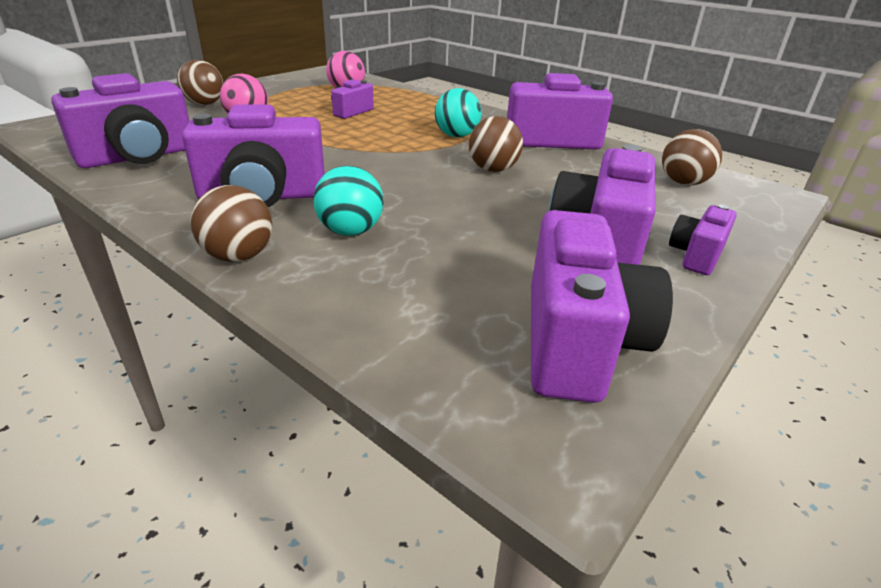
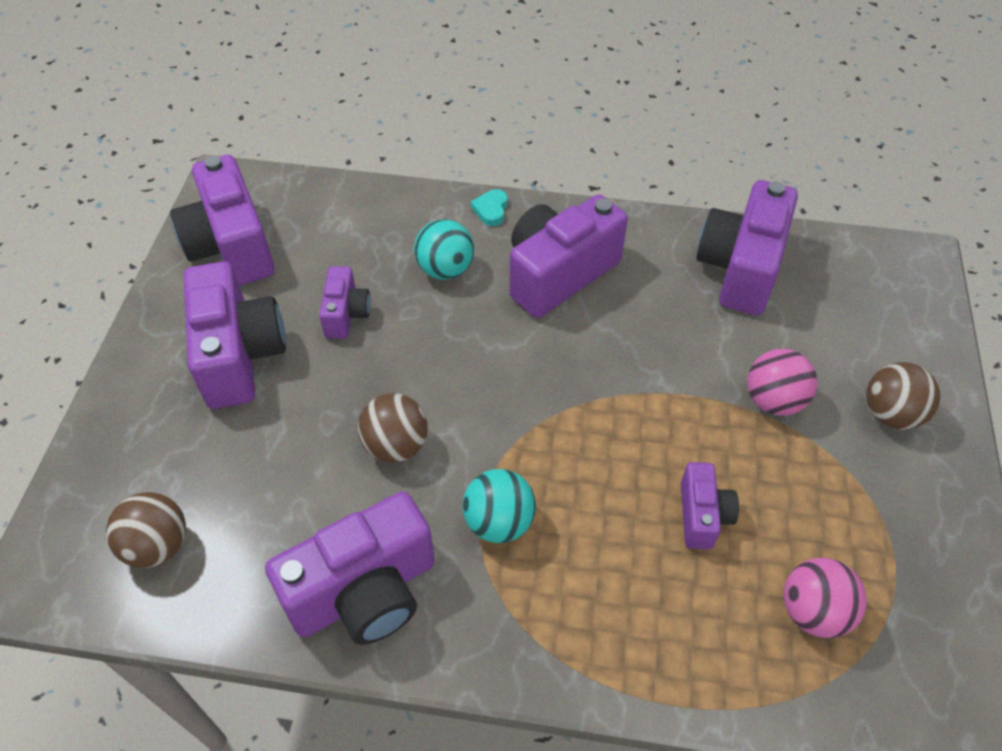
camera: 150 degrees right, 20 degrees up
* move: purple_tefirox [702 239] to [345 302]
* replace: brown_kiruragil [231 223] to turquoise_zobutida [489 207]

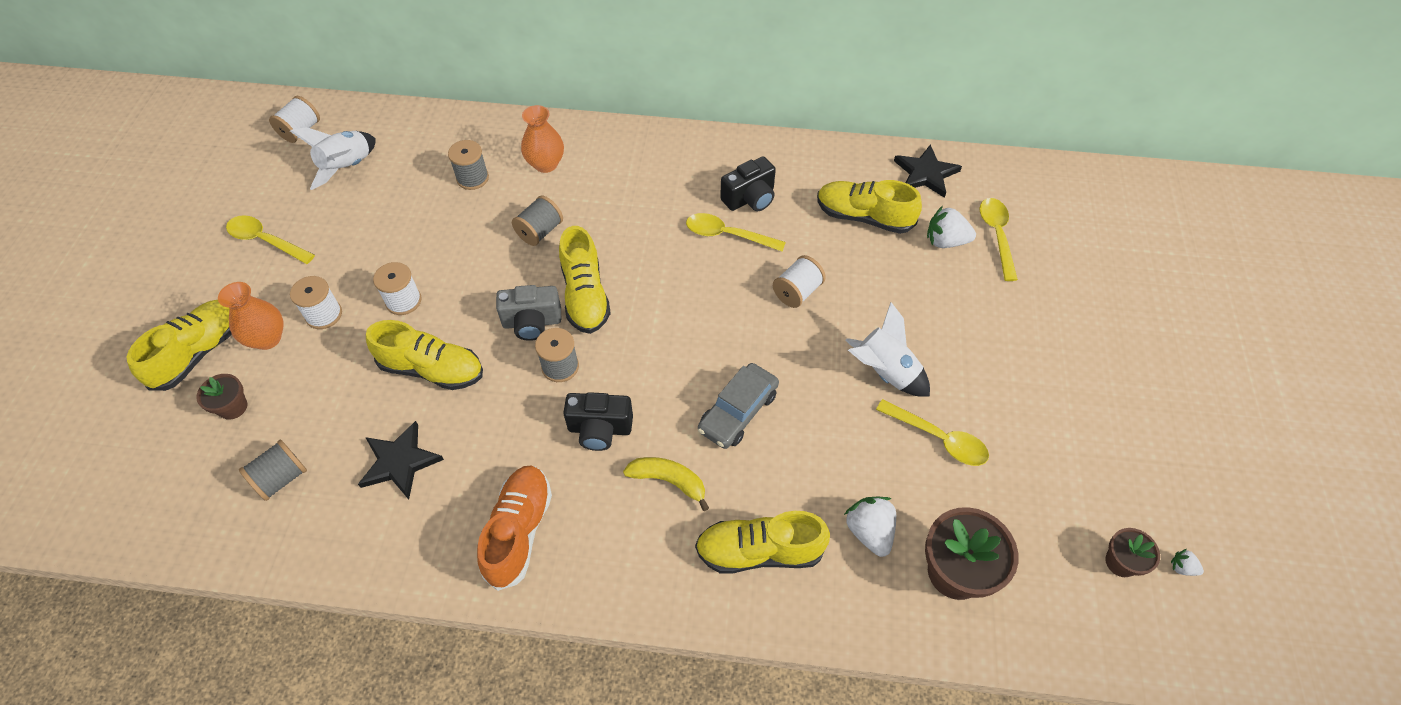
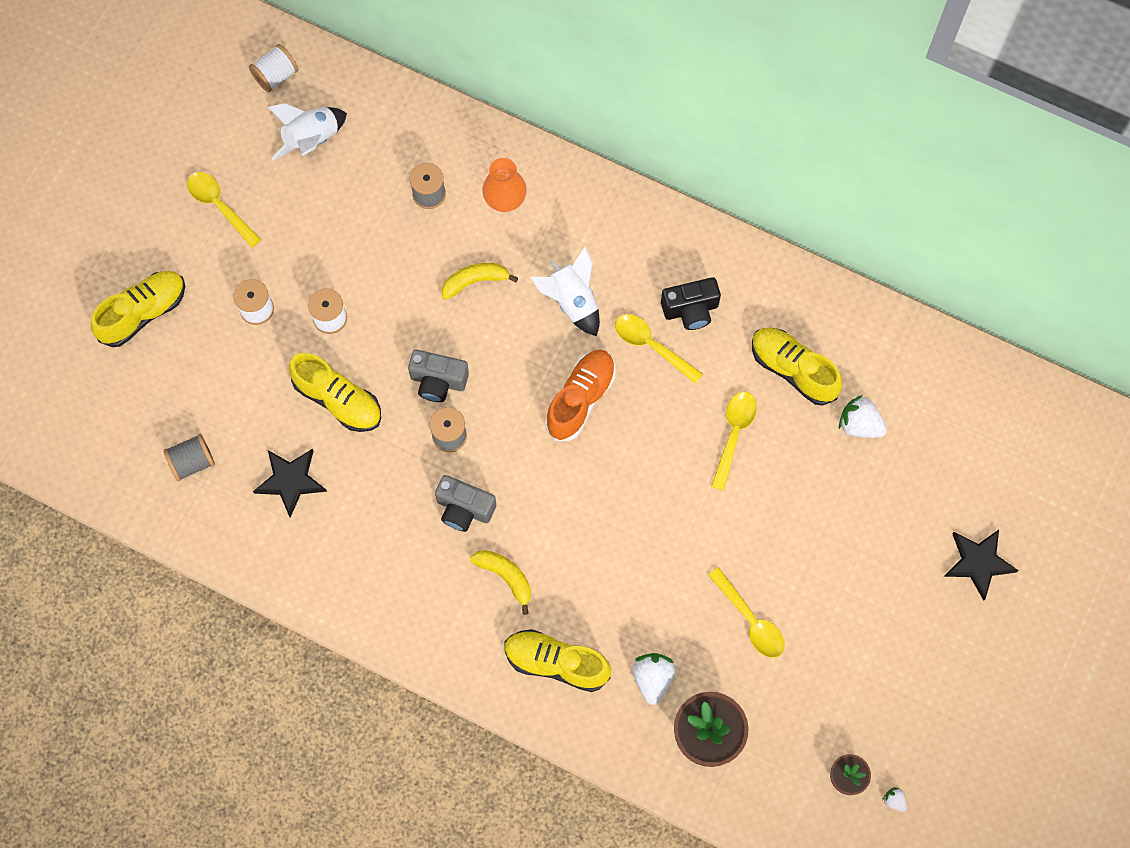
camera: 20 degrees right, 15 degrees up
* recolor: black_tefirox [598 421] to grey_tefirox [465 503]
* replace: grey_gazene [537 220] to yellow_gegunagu [480 281]
* move: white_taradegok [887 349] to [565 291]
* move: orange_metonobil [514 528] to [580 395]
* move: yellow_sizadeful [998 239] to [734 441]
* move: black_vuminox [928 171] to [981 565]
* delete: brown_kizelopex [221 397]
* delete: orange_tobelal [251 316]
* delete: yellow_metonobil [585 280]
* delete: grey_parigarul [738 406]
* delete: white_gazene [799 281]

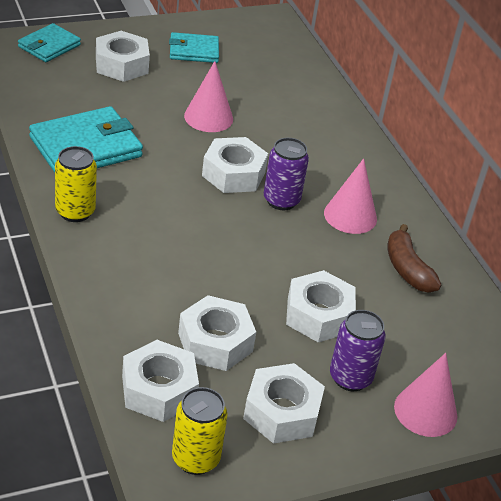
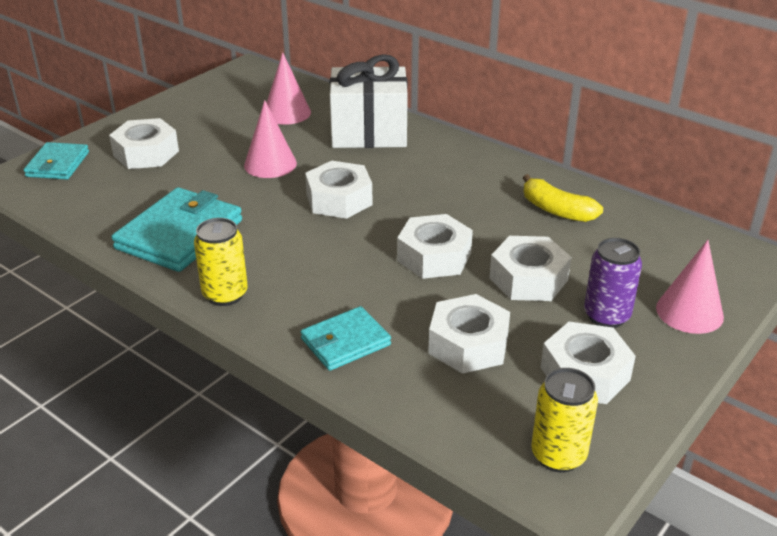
camera: 25 degrees left, 5 degrees down
* move: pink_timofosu [350 196] to [289 88]
* move: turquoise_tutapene [194 47] to [346 338]
* insert: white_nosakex [369 101]
* move: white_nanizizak [160 381] to [435 246]
* recolor: brown_gegunagu [414 258] to yellow_gegunagu [563 198]
* delete: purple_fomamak [286 174]

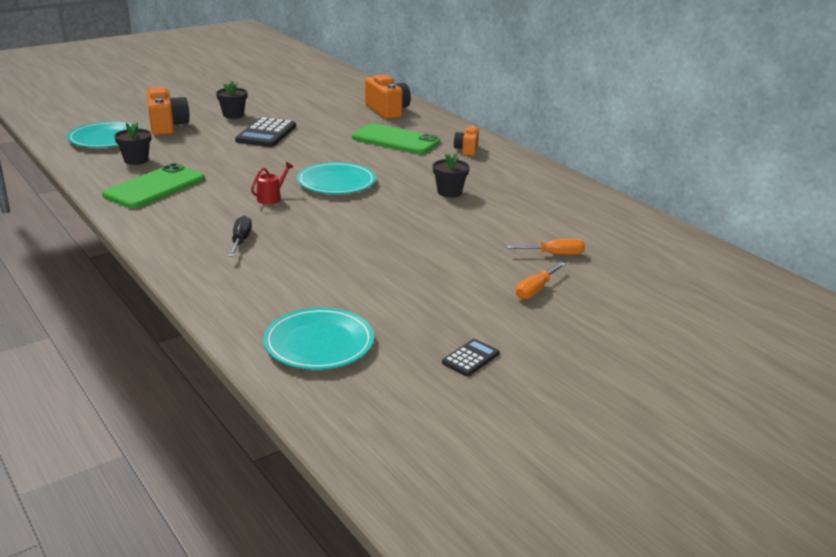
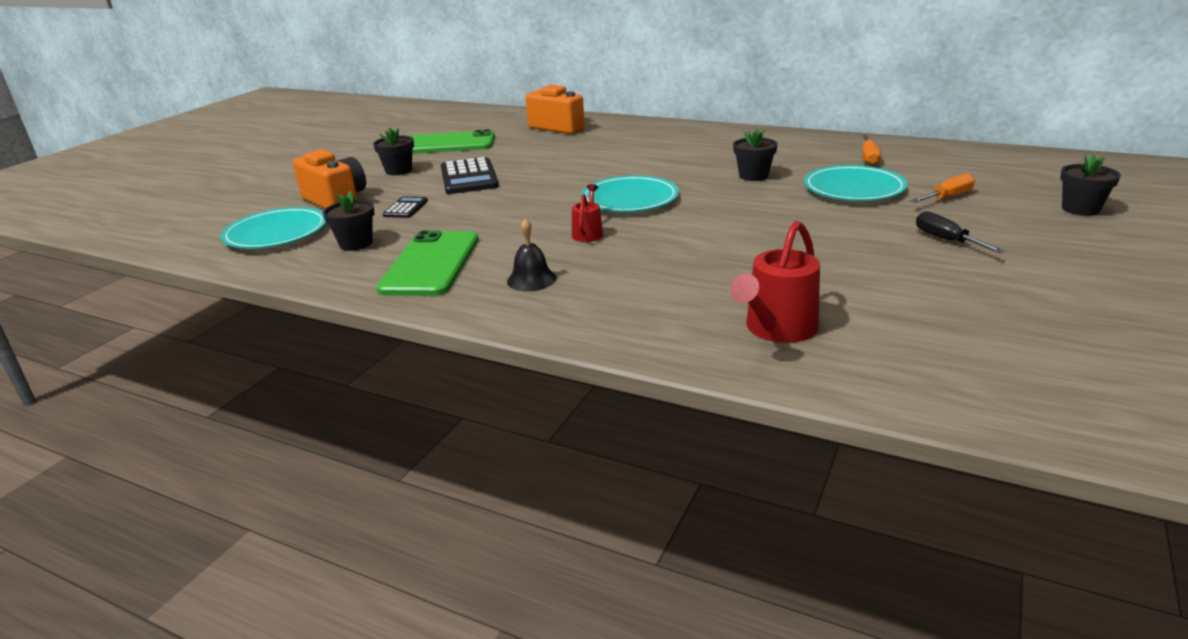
camera: 25 degrees left, 0 degrees up
* move: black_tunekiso [471 357] to [405 207]
* move: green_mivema [396 138] to [451 141]
* insert: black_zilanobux [532 254]
* insert: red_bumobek [775 282]
* move: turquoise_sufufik [318 338] to [855 183]
* move: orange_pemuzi [541 281] to [871 150]
* move: black_pemuzi [240 236] to [960 232]
* insert: black_kizelopex [1090 185]
* delete: orange_tefirox [466 140]

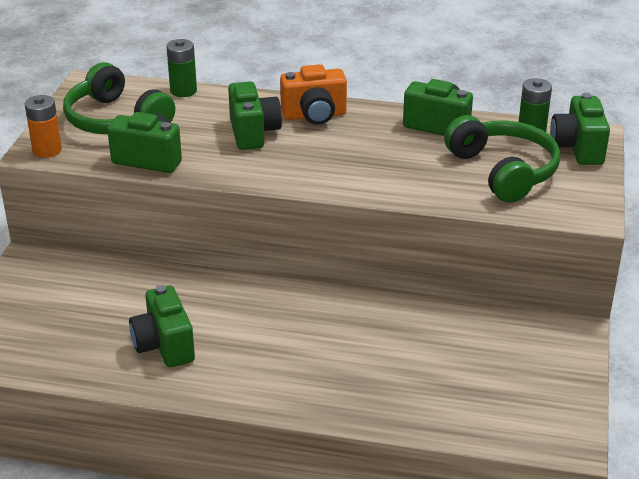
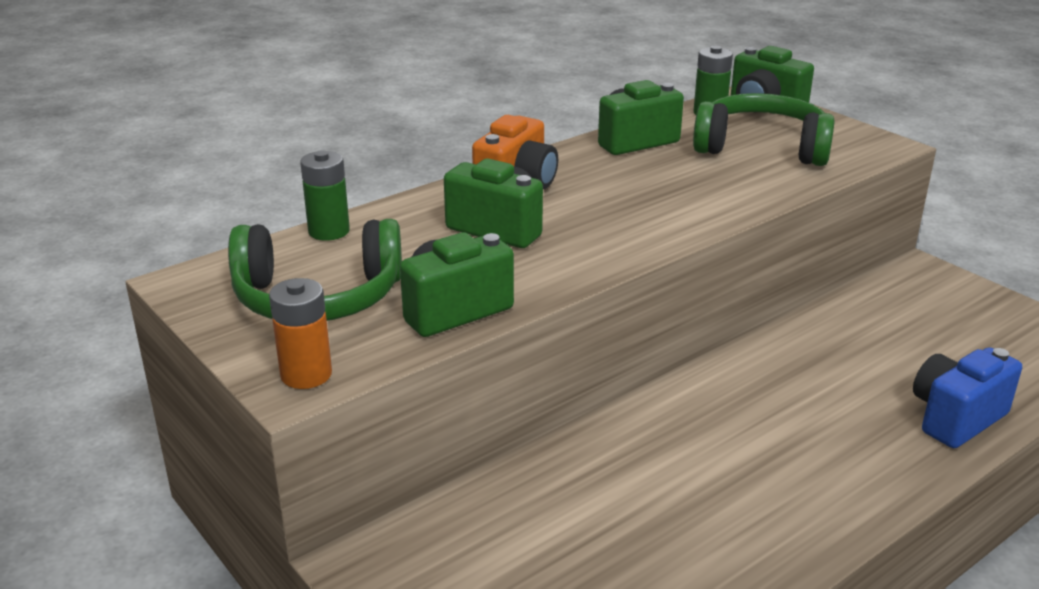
camera: 50 degrees left, 5 degrees down
* insert: blue_tefirox [967 397]
* delete: green_tefirox [162 326]

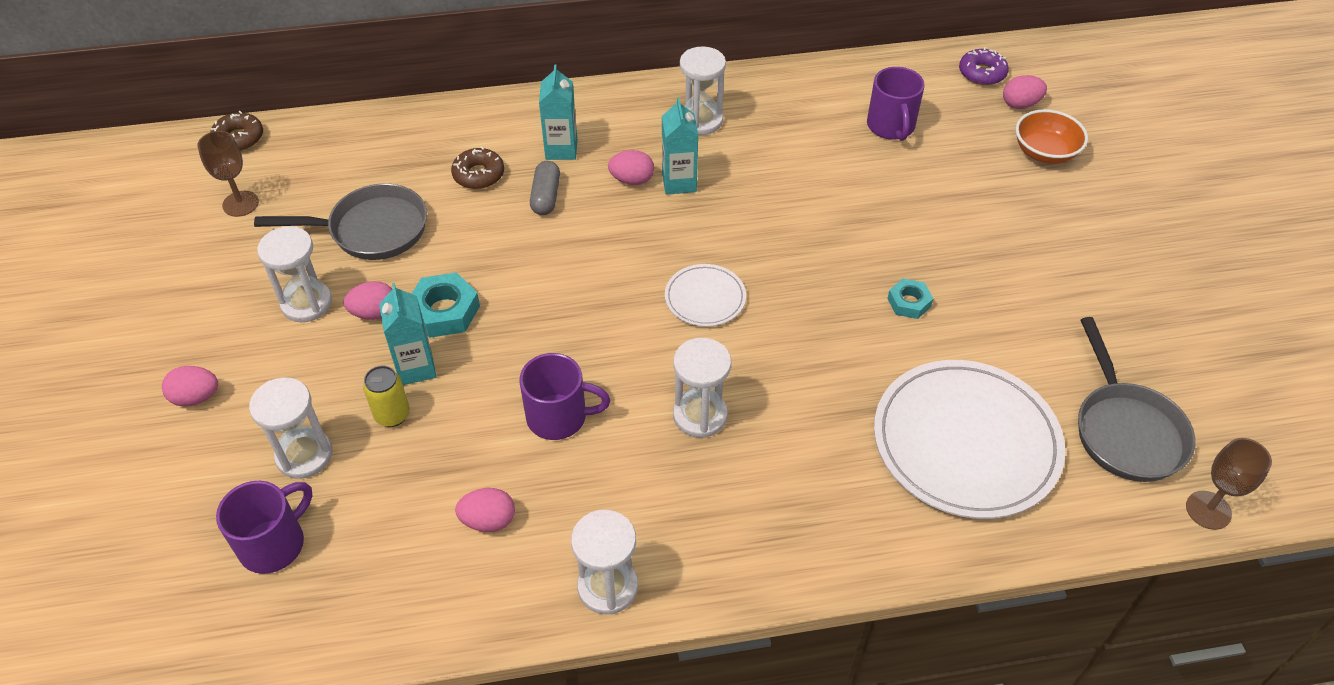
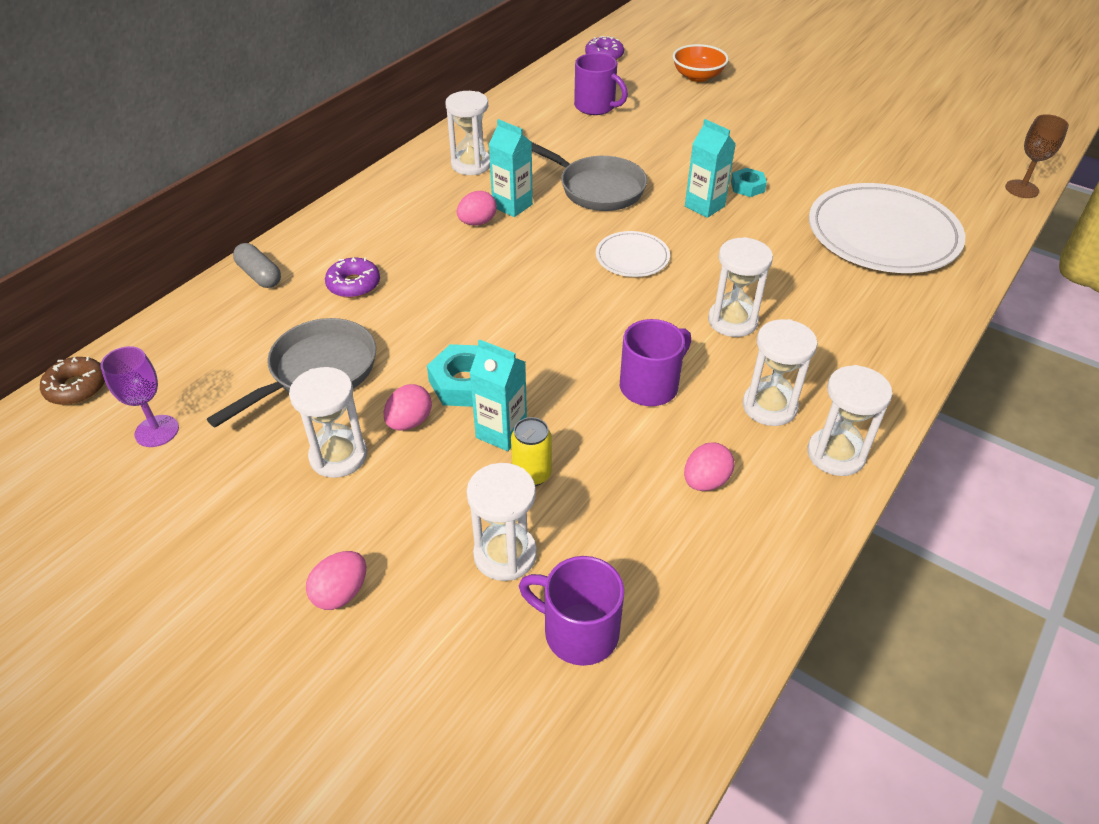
camera: 45 degrees left, 5 degrees down
* recolor: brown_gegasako [228 174] to purple_gegasako [139 396]
* move: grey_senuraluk [545 188] to [257 265]
* recolor: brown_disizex [477 167] to purple_disizex [352 278]
* rotate: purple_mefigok [264 527] = [571 611] 60 degrees counterclockwise
* move: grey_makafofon [1136 399] to [589 176]
* move: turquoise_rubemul [558 112] to [710 168]
* insert: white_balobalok [780 372]
* delete: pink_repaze [1025 92]

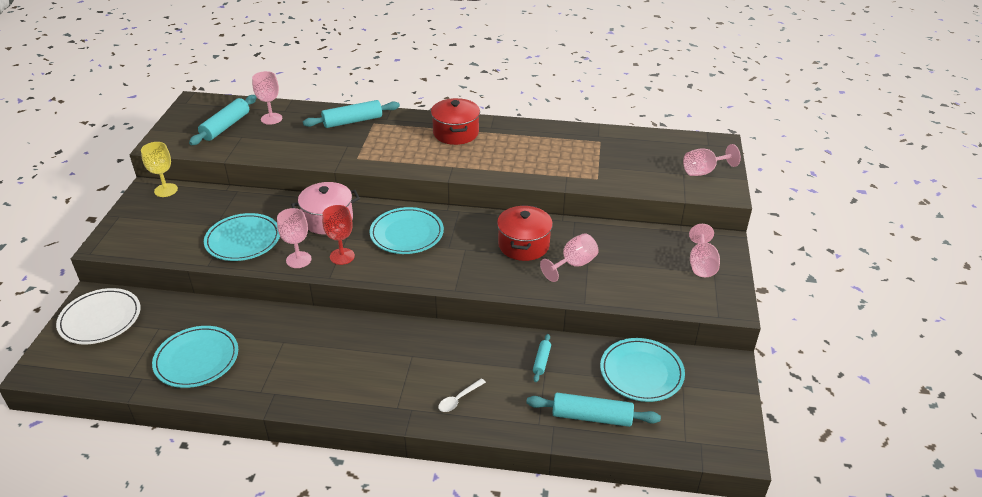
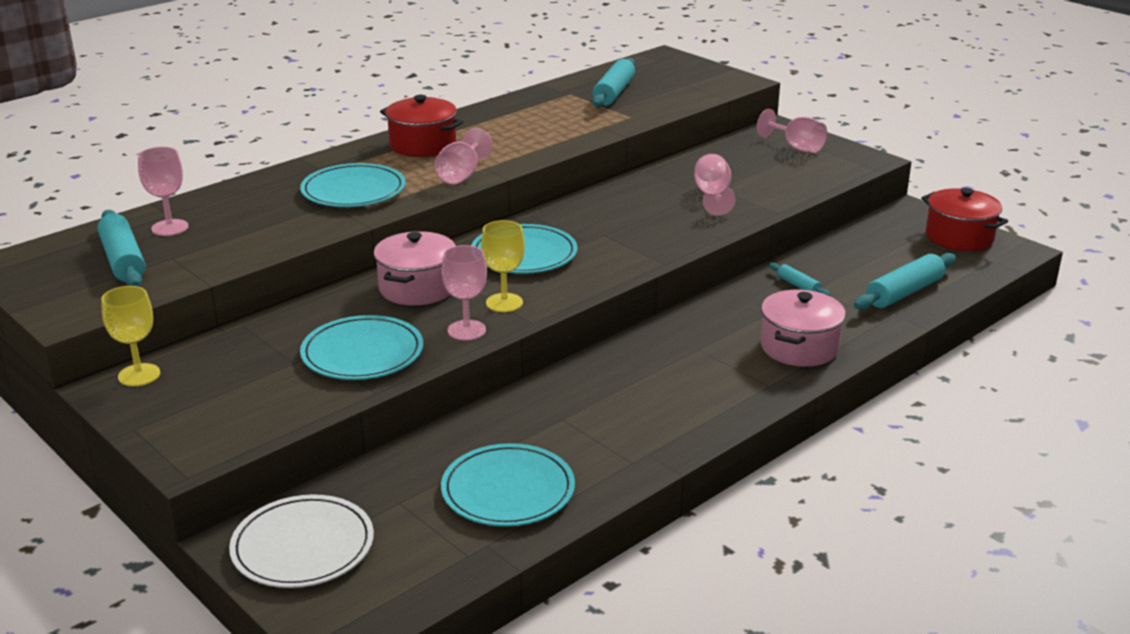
camera: 50 degrees left, 10 degrees down
* move: turquoise_sufufik [642 370] to [353 185]
* move: pink_gegasako [712 160] to [463 156]
* recolor: red_gegasako [338 235] to yellow_gegasako [503 266]
* move: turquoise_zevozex [351 114] to [613 83]
* replace: white_sizadeful [462 395] to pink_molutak [803 328]
* move: red_molutak [525 233] to [965 219]

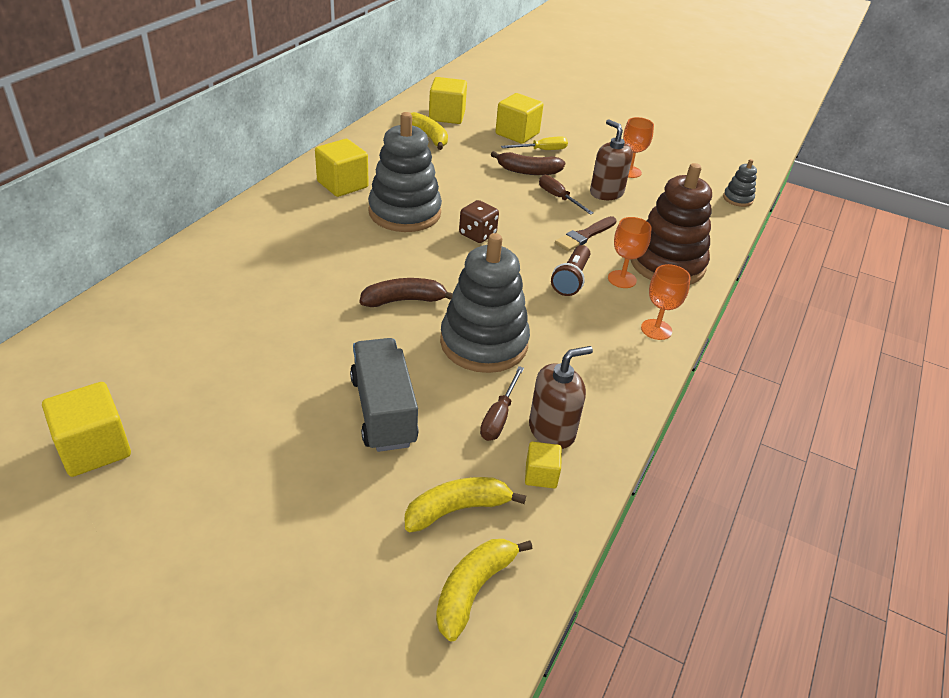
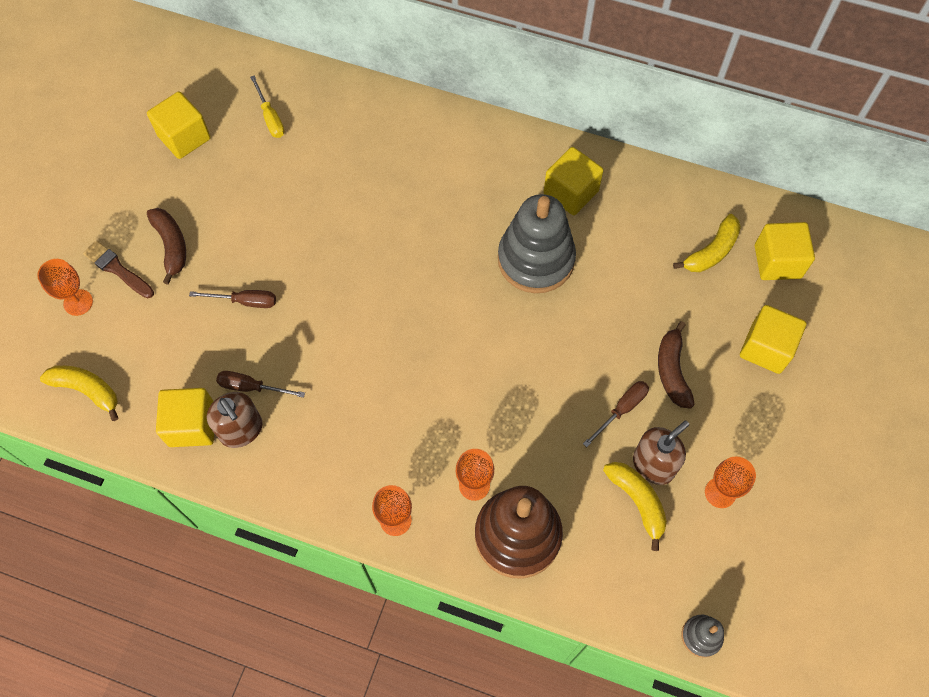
camera: 85 degrees right, 25 degrees up
* insert: orange_gegasako [65 287]
* move: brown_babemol [586 233] to [118 269]
* move: brown_gegunagu [406 292] to [166 246]
* resize: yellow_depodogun [543 465] = [185 417] x1.81
* replace: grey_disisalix [384 395] to brown_pemuzi [232 299]
* move: yellow_pemuzi [534 143] to [267 106]
* move: yellow_gegunagu [465 504] to [635 506]
* delete: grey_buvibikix [485 303]
* delete: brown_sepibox [479 221]
* delete: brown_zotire [570 270]

